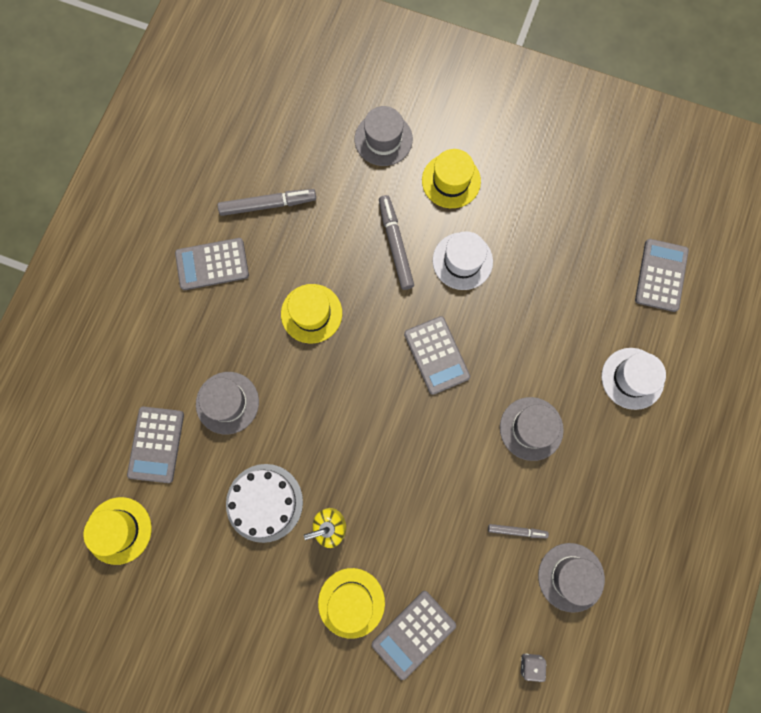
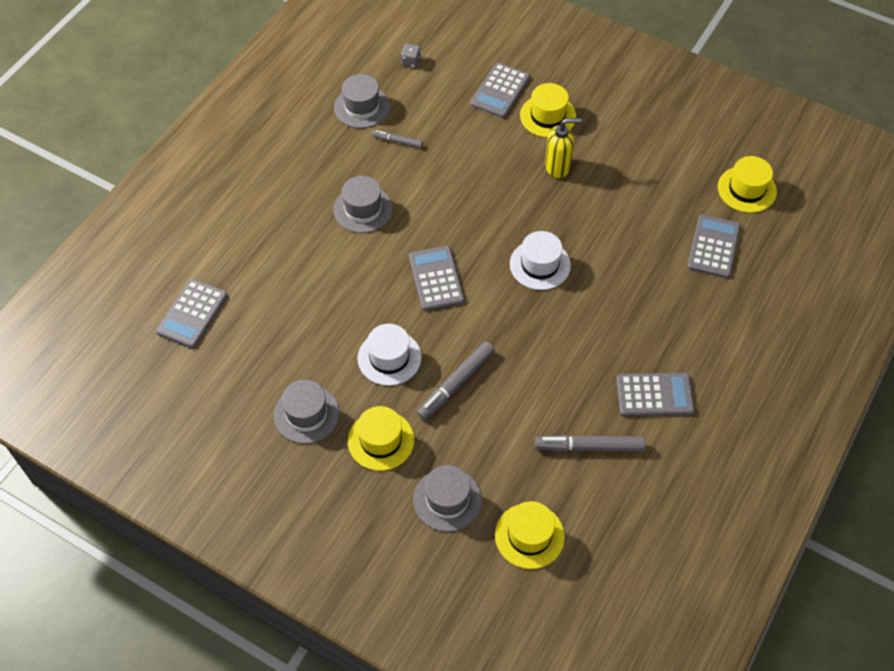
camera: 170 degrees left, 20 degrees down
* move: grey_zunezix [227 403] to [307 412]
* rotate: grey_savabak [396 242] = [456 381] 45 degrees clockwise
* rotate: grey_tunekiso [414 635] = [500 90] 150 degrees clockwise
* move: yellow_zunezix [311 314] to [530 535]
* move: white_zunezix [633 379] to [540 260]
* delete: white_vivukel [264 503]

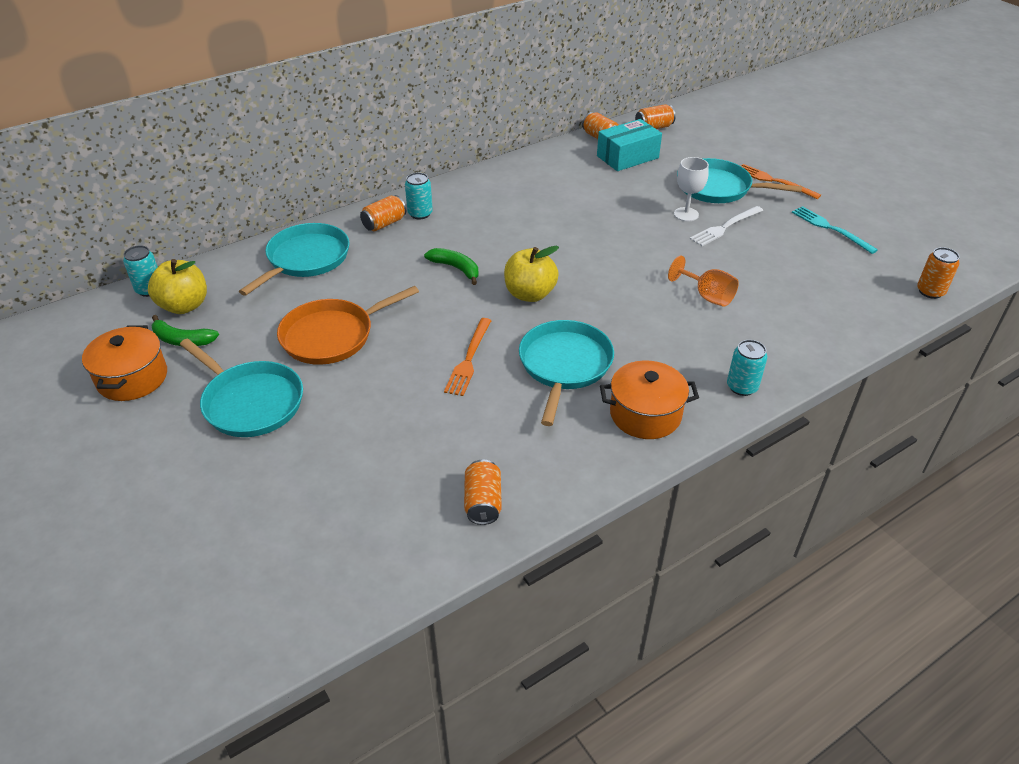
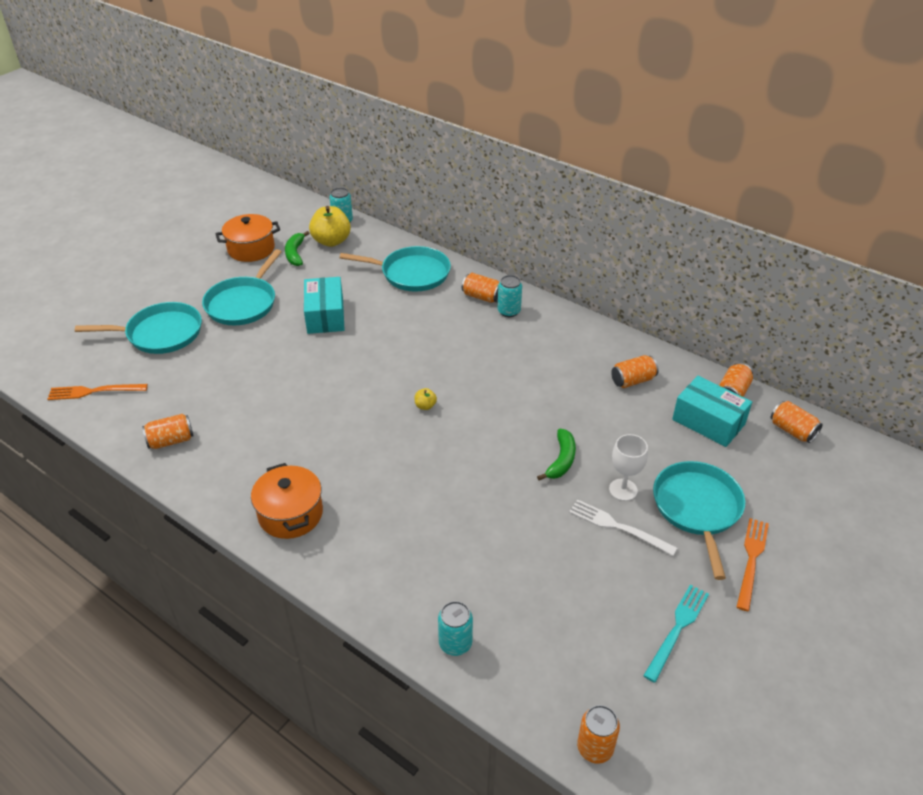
camera: 70 degrees right, 0 degrees up
* move: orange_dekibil [468 357] to [97 392]
* move: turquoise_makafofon [566 373] to [138 328]
* replace: orange_makafofon [348 325] to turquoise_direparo [324 305]
* resize: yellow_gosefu [531 274] = [425 399] x0.45
* move: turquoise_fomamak [747 368] to [455 628]
* move: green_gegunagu [451 266] to [556 454]
* insert: orange_fomamak [635 371]
* delete: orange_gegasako [703 281]

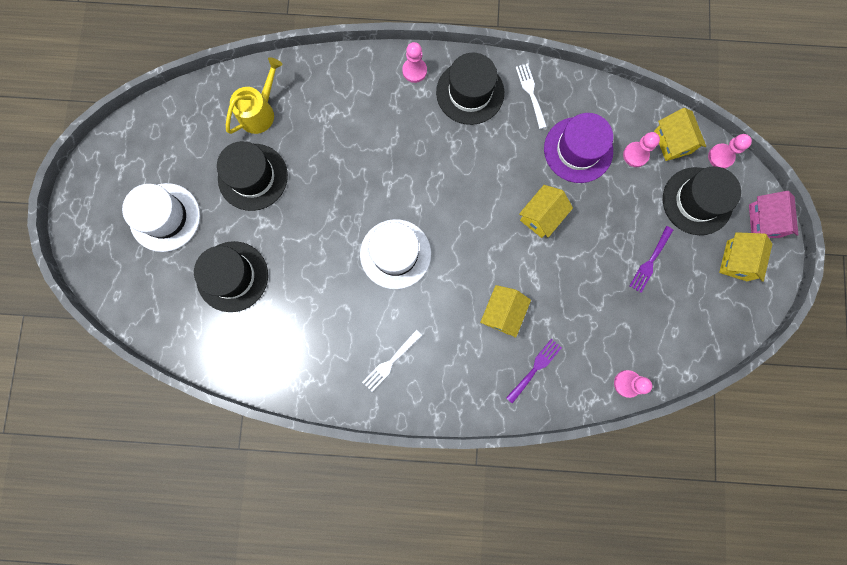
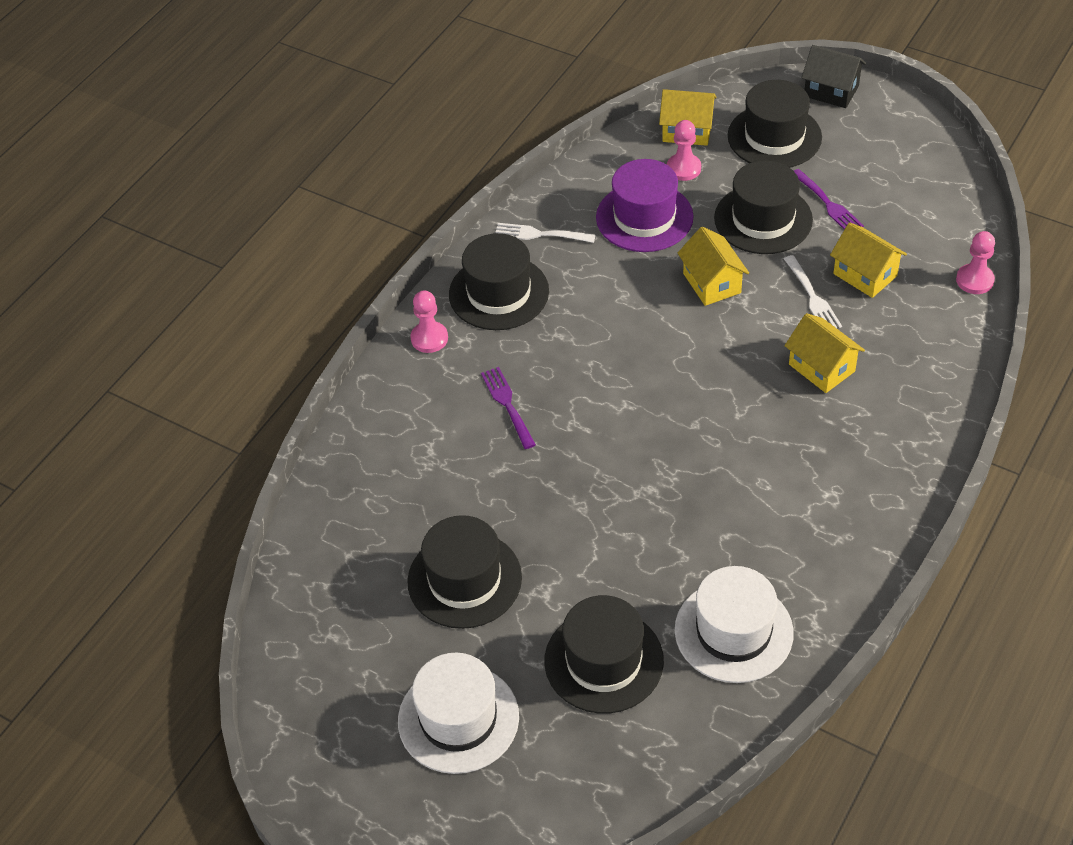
camera: 60 degrees left, 30 degrees down
* move: purple_dekibil [534 371] to [508 408]
* move: white_zunezix [395 254] to [734 624]
* insert: black_zunezix [763 207]
* move: white_dekibil [392 361] to [813 291]
* recolor: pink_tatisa [773 214] to black_tatisa [833 76]
* move: yellow_tatisa [745 257] to [868 260]
* delete: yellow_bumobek [254 95]
* delete: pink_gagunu [730 151]

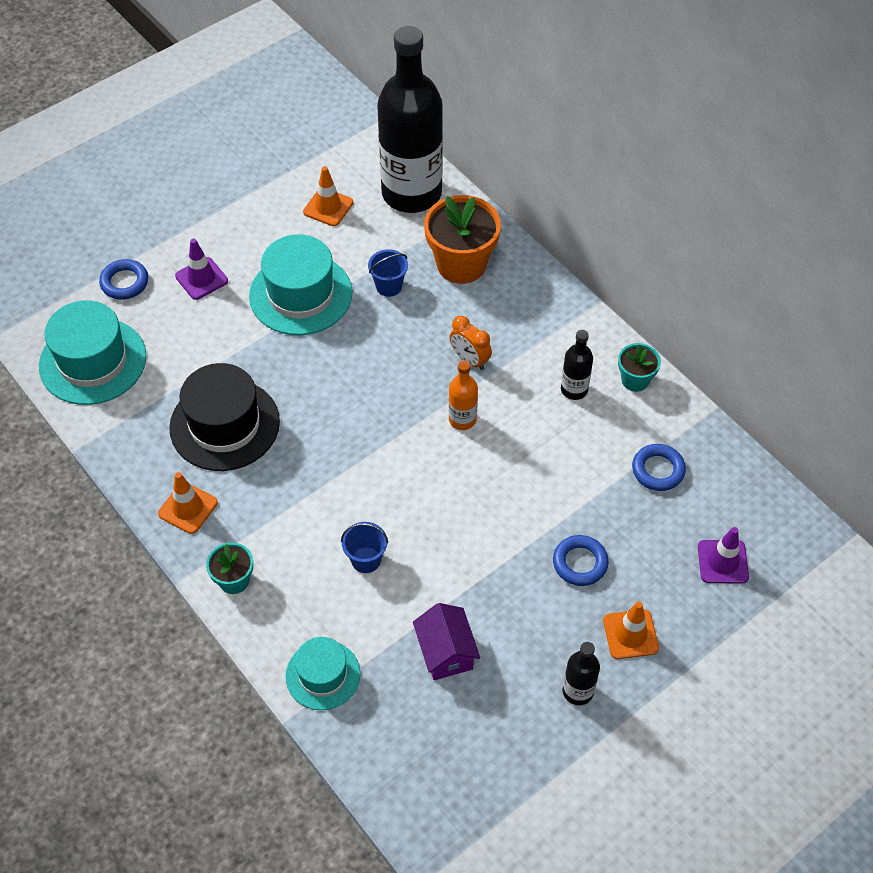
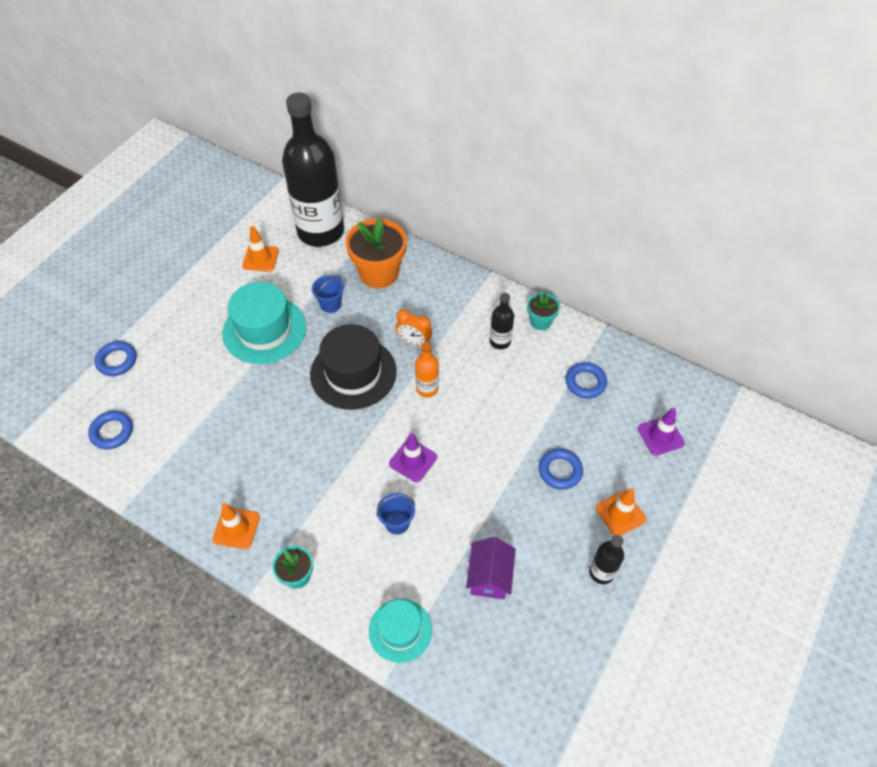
camera: 20 degrees left, 0 degrees up
* replace: turquoise_zunezix [92 352] to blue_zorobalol [110 430]
* move: black_zunezix [224 417] to [353 367]
* move: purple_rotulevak [201 269] to [413 457]
* rotate: purple_tatisa [446 641] = [491 568] 45 degrees clockwise

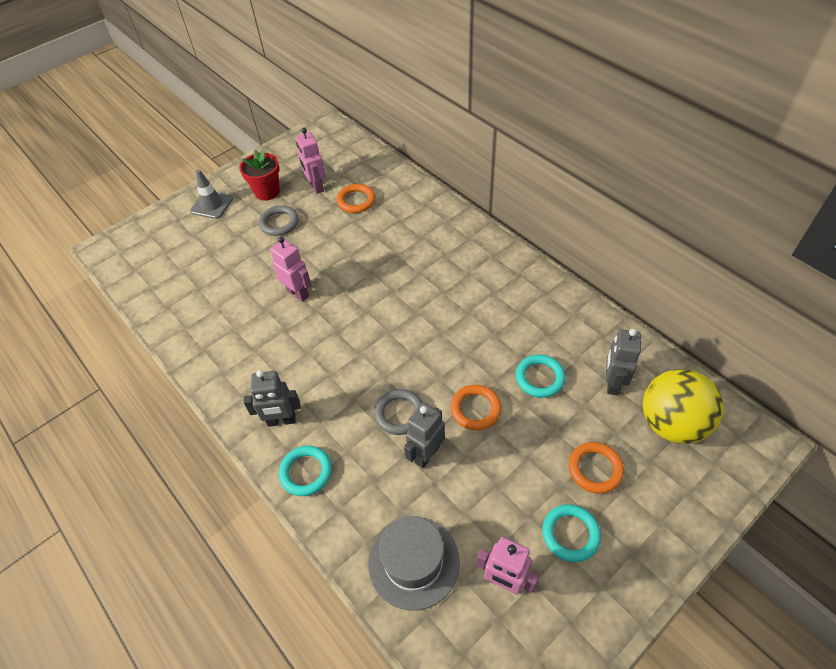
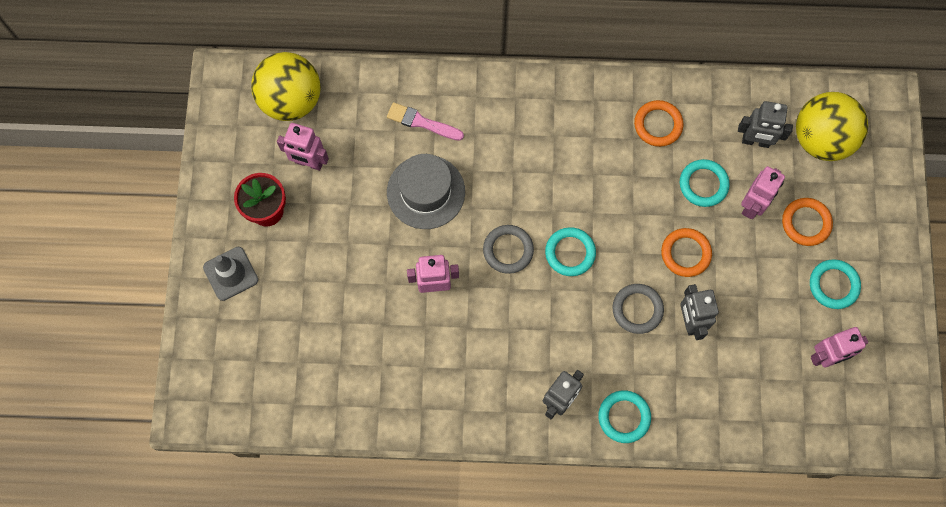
camera: 50 degrees left, 20 degrees up
* insert: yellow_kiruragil [286 86]
* insert: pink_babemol [425 121]
* move: grey_zunezix [414 563] to [426 191]
* move: grey_zorobalol [279 220] to [508 249]
* insert: turquoise_zorobalol [570 251]
* move: orange_zorobalol [356 198] to [659 123]
* rotate: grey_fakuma [623 362] = [765 124] 45 degrees counterclockwise
* insert: pink_fakuma [763 192]

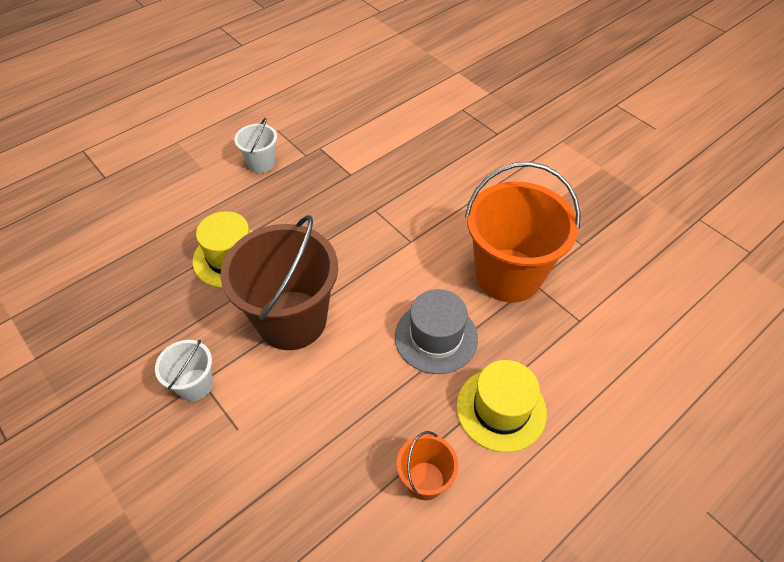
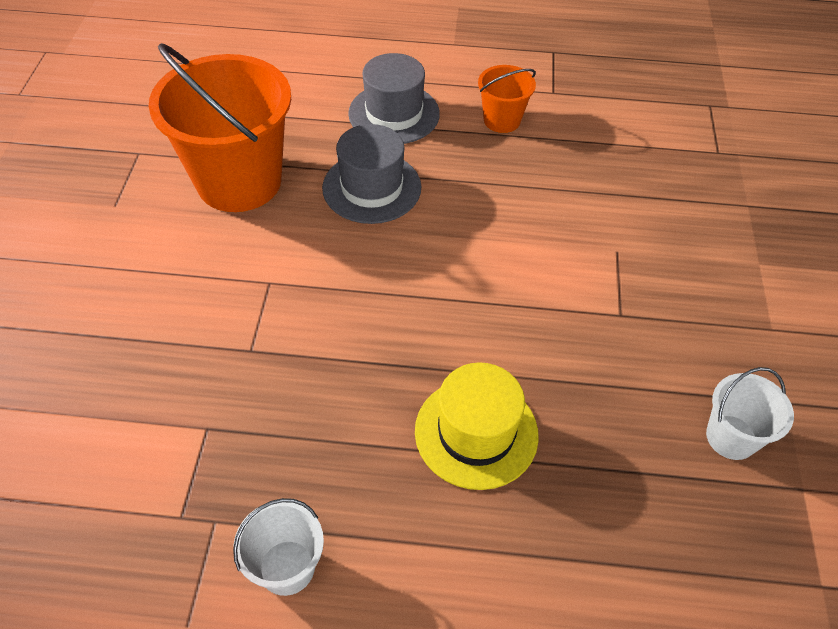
camera: 135 degrees left, 0 degrees up
* recolor: yellow_zunezix [501 406] to grey_zunezix [394 98]
* move: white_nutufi [184 370] to [750 413]
* delete: brown_nutufi [279 282]

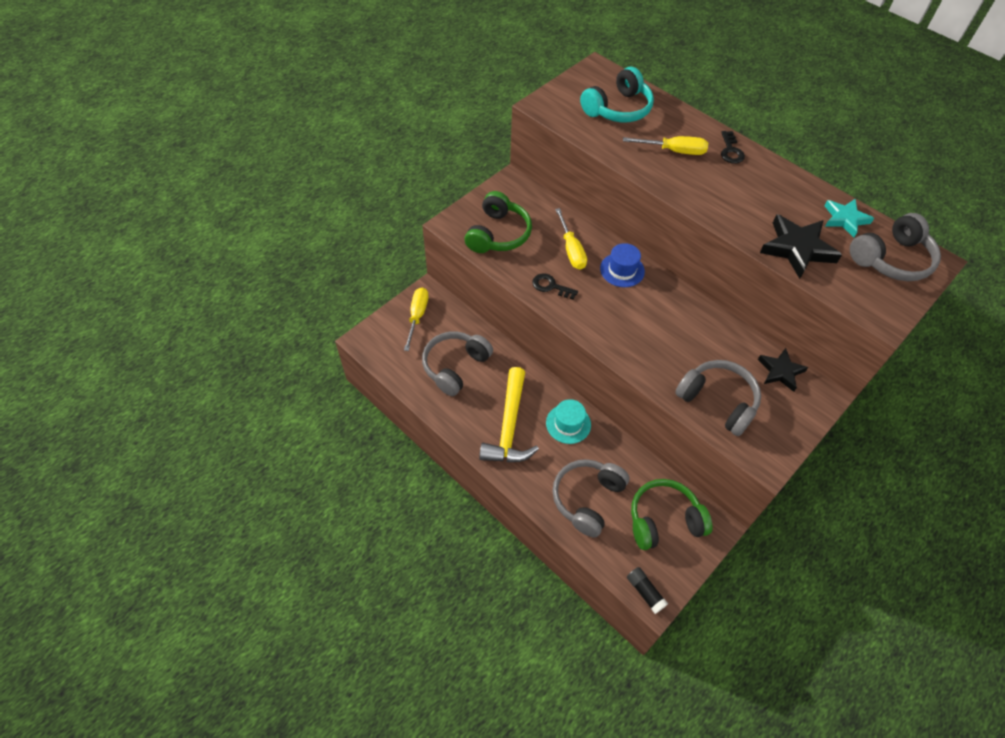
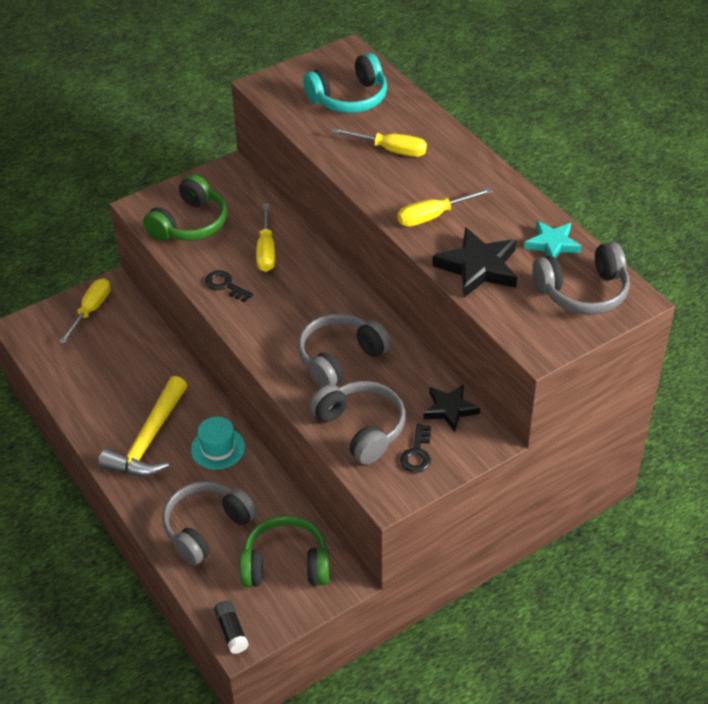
camera: 15 degrees right, 10 degrees down
* move: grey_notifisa [457 363] to [344 350]
* insert: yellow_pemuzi [444 207]
* move: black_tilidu [733 147] to [415 448]
* delete: blue_zunezix [622 265]

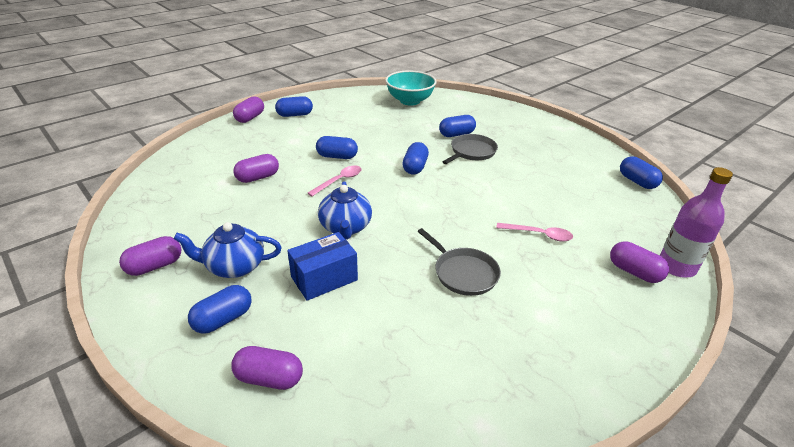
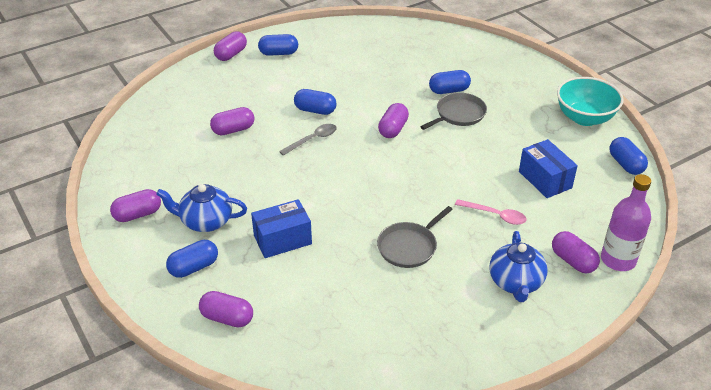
camera: 10 degrees right, 5 degrees up
* recolor: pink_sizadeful [335 180] to grey_sizadeful [308 140]
* rotate: grey_makafofon [459 262] = [415 237] 75 degrees clockwise
* recolor: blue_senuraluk [415 158] to purple_senuraluk [393 120]
* move: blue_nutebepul [345 210] to [518 266]
* insert: blue_direparo [548 168]
* move: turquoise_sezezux [411 88] to [590 101]

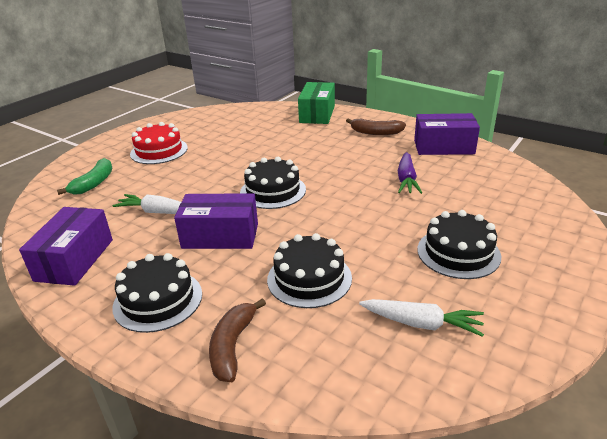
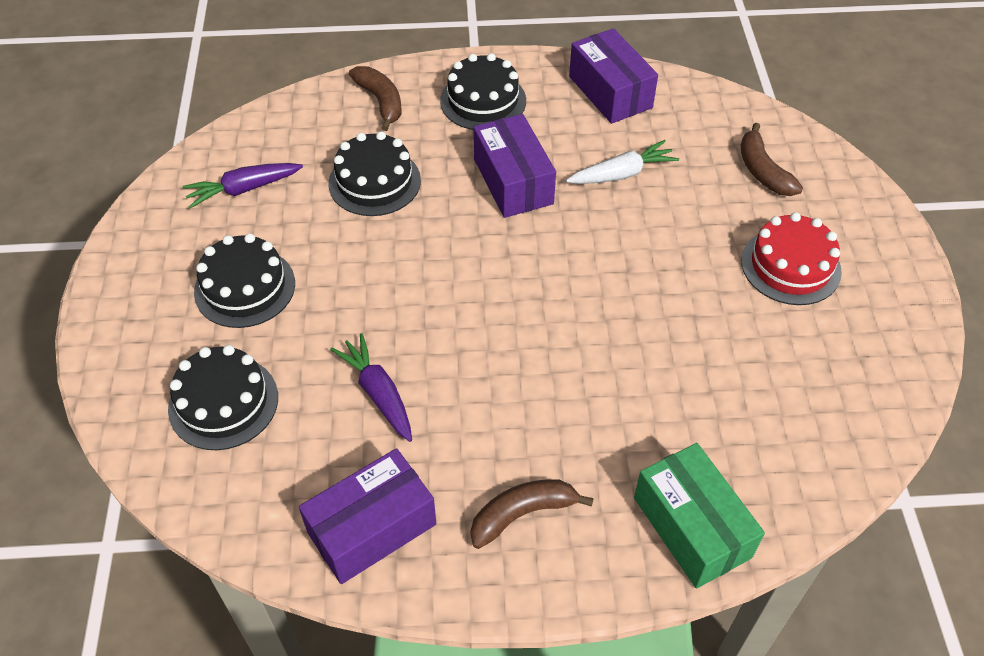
camera: 140 degrees right, 20 degrees up
* move: black_vivukel [273 183] to [223 397]
* recolor: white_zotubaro [421 318] to purple_zotubaro [243 186]
* rotate: purple_direparo [216 221] = [514 166] 75 degrees counterclockwise
* recolor: green_gegunagu [84 176] to brown_gegunagu [771 159]

